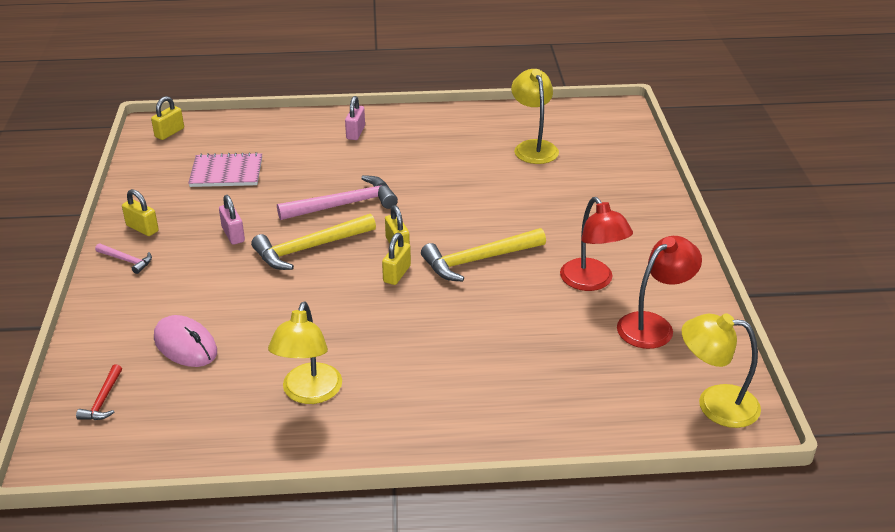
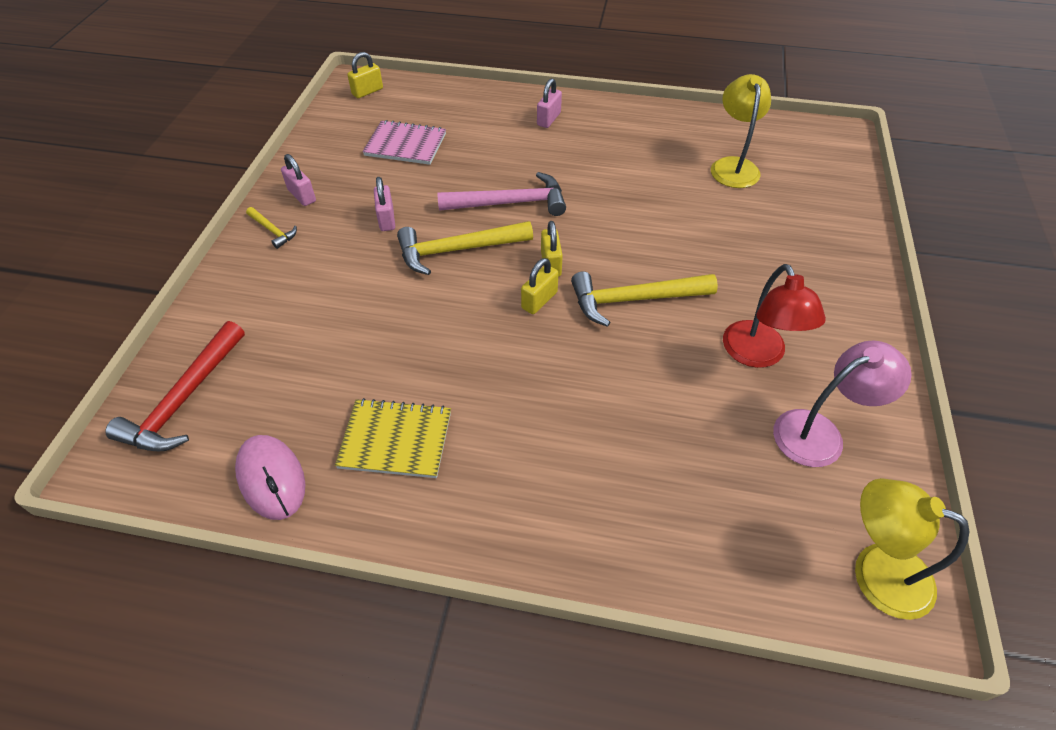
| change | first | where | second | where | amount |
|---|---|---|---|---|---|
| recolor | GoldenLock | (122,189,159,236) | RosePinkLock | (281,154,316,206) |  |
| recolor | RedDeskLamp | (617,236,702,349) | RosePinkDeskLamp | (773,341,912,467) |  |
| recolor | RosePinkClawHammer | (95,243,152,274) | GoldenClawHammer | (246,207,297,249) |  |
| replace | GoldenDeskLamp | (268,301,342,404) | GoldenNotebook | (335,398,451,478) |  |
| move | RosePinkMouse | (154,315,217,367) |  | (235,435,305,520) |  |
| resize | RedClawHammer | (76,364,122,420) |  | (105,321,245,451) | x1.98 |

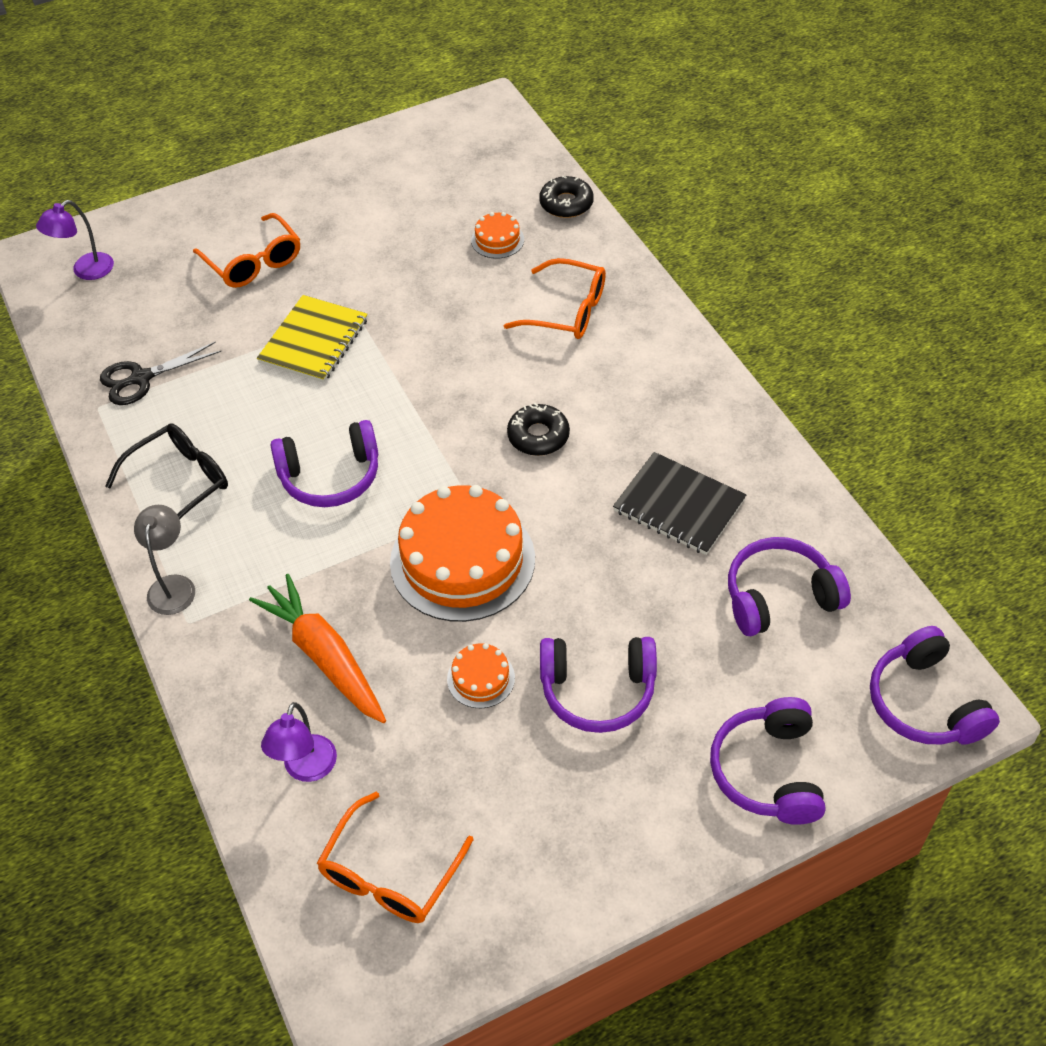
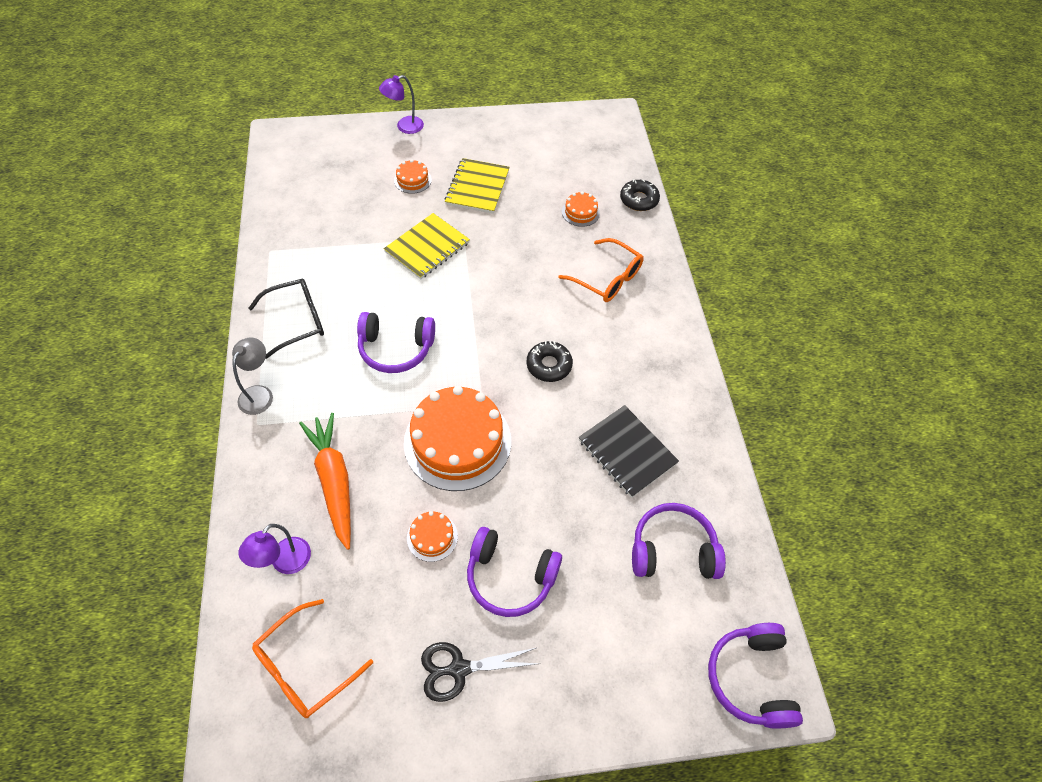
| change | first | where | second | where | amount |
|---|---|---|---|---|---|
| move | VioletDeskLamp | (36,200,114,280) |  | (379,75,424,134) |  |
| replace | OrangeGlasses | (193,213,300,288) | OrangeLayerCake | (394,160,432,194) |  |
| move | JetBlackShears | (100,341,221,405) |  | (421,642,539,702) |  |
| delete | VioletOverEarHeadphones | (710,697,826,825) |  |  |  |
| insert |  |  | GoldenNotebook | (445,158,510,214) |  |

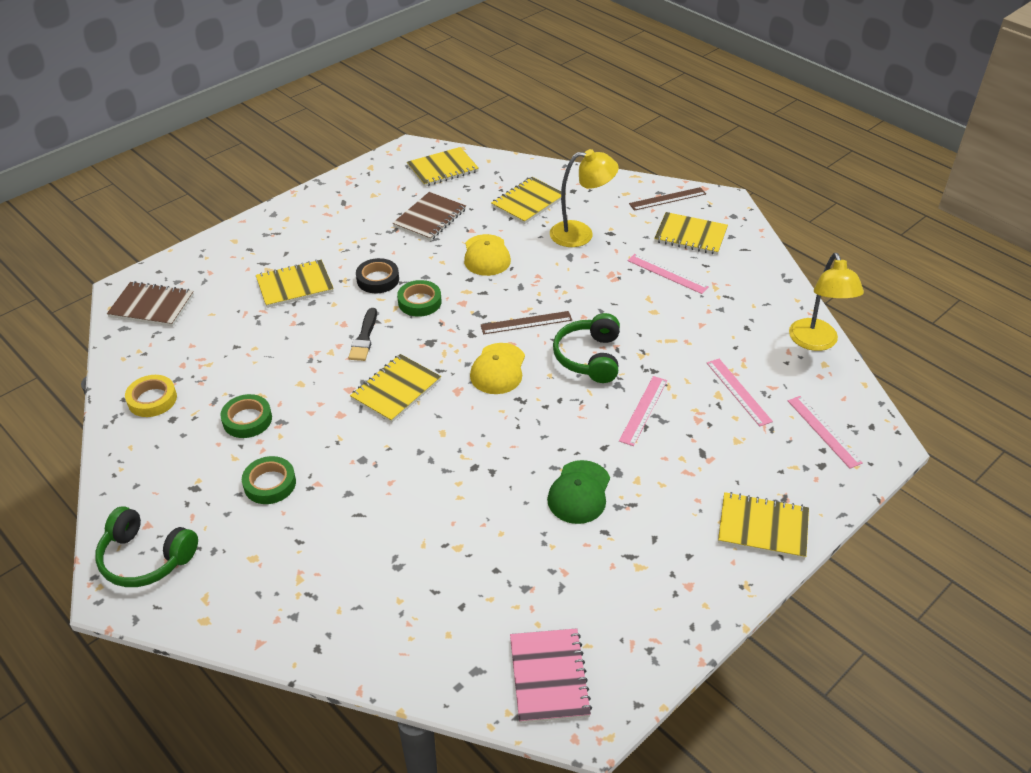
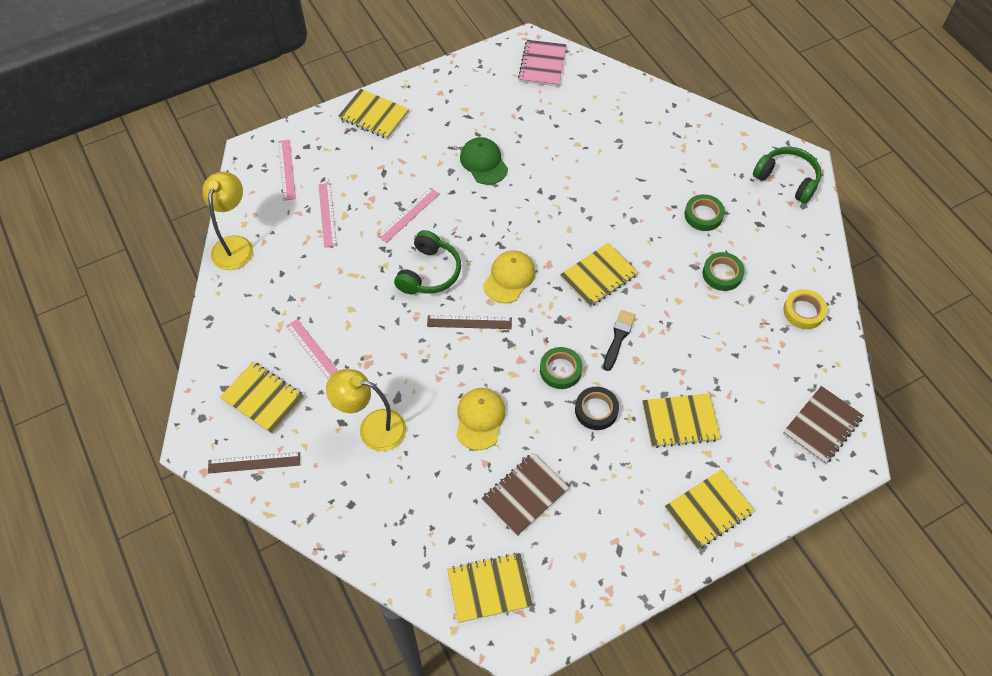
| change | first | where | second | where | amount |
|---|---|---|---|---|---|
| move | GoldenNotebook | (491,177,566,224) |  | (665,470,755,550) |  |
| rotate | BrownNotebook | (107,281,194,327) |  | (783,386,864,464) | 75 degrees counterclockwise |
| rotate | EmeraldBaseballCap | (547,460,610,524) |  | (460,137,508,185) | 60 degrees counterclockwise |

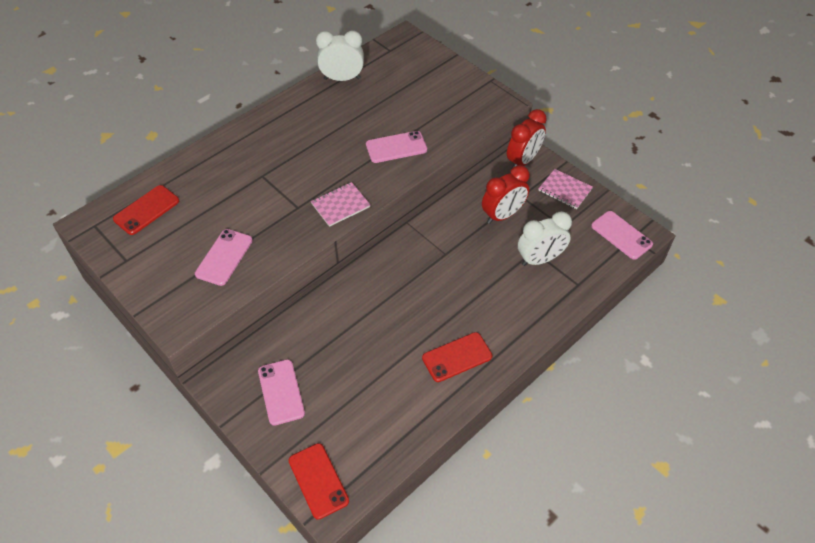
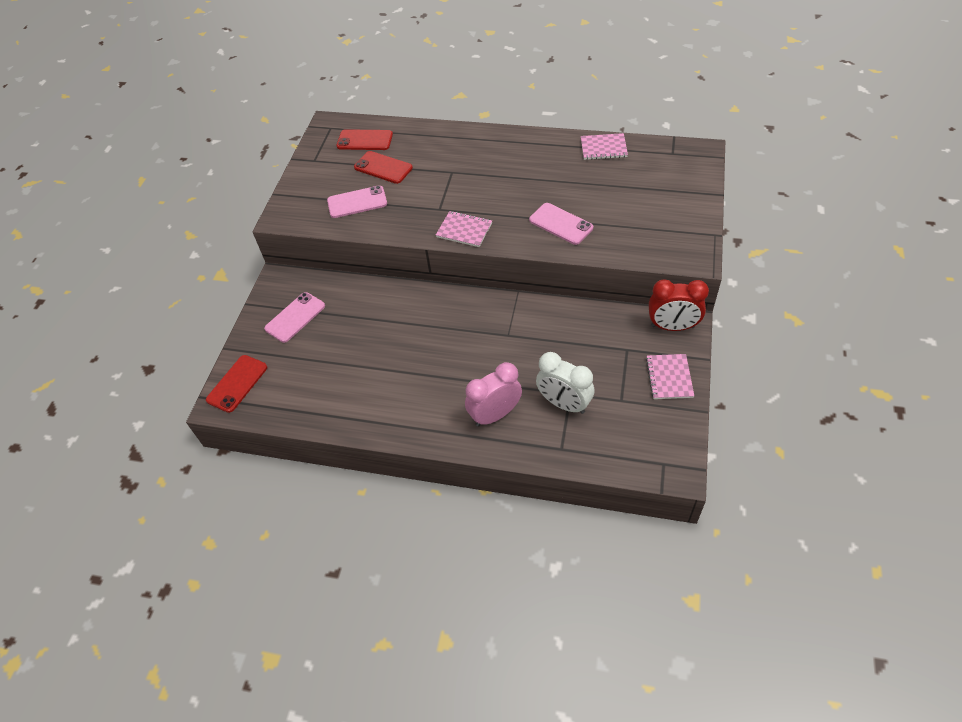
| change | first | where | second | where | amount |
|---|---|---|---|---|---|
| replace | WhiteBedsideClock | (316,30,364,81) | RosePinkNotebook | (581,133,628,160) |  |
| delete | RedBedsideClock | (482,165,530,224) |  |  |  |
| delete | RosePinkSmartphone | (591,211,653,260) |  |  |  |
| move | RedSmartphone | (422,332,492,382) |  | (354,151,413,184) |  |
| insert |  |  | RosePinkBedsideClock | (465,362,522,427) |  |

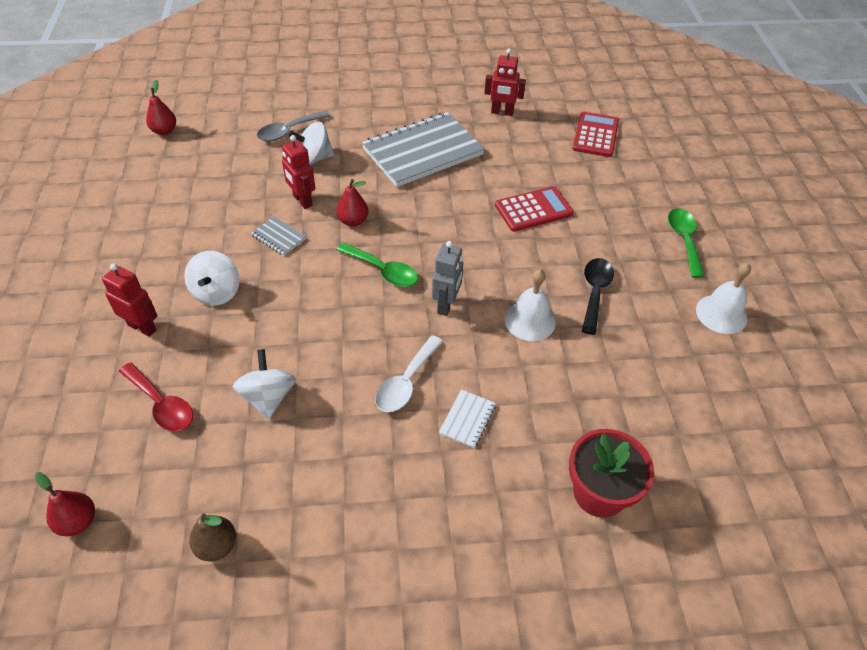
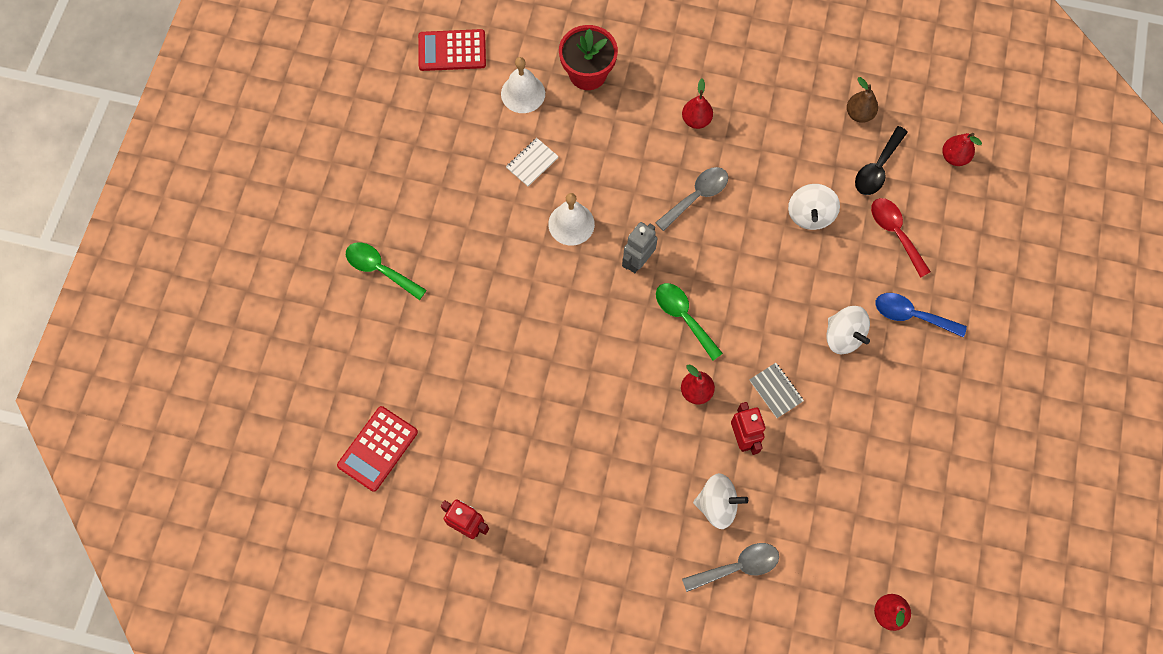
| change | first | where | second | where | amount |
|---|---|---|---|---|---|
| delete | GreyNotebook | (362,112,485,187) |  |  |  |
| move | RedPocketCalculator | (495,186,574,232) |  | (418,29,486,71) |  |
| rotate | EmeraldTablespoon | (668,208,704,278) |  | (346,242,427,300) | 105 degrees clockwise |
| rotate | WhiteSpinningTop | (184,251,239,306) |  | (827,306,870,354) | 120 degrees clockwise |
| move | JetBlackTablespoon | (582,258,614,335) |  | (855,126,908,195) |  |
| replace | RedRobot | (102,263,158,337) | RoyalBlueTablespoon | (875,293,967,337) |  |
| move | WhiteHandBell | (696,263,751,334) |  | (501,57,545,113) |  |
| recolor | WhiteTablespoon | (375,335,443,412) | GreyTablespoon | (655,167,728,231) |  |
| move | WhiteNotebook | (439,389,496,448) |  | (506,138,559,186) |  |
| insert |  |  | RedPear | (682,79,713,129) |  |

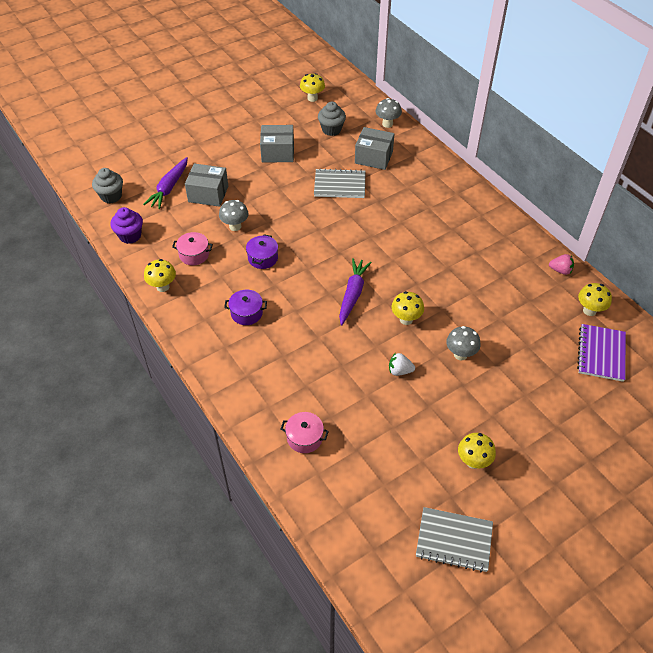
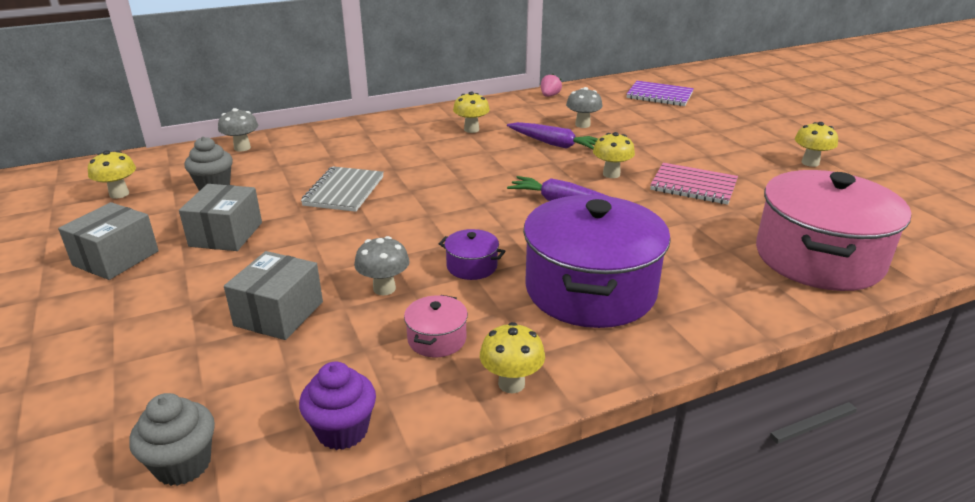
| change | first | where | second | where | amount |
|---|---|---|---|---|---|
| move | GreyPackage | (355,127,394,170) |  | (58,202,159,280) |  |
| move | VioletRootVegetable | (143,157,188,209) |  | (507,122,598,149) |  |
| move | GoldenFungus | (578,283,612,316) |  | (453,92,490,133) |  |
| resize | VioletStockpot | (224,290,267,325) |  | (523,195,671,328) | x2.45 |
| move | GreyFungus | (446,326,481,360) |  | (566,87,602,128) |  |
| replace | WhiteToyStrawberry | (389,353,415,376) | RosePinkNotebook | (650,163,738,205) |  |
| resize | RosePinkStockpot | (281,412,329,453) |  | (756,170,911,291) | x2.45 |
| delete | GreyNotebook | (416,507,493,572) |  |  |  |

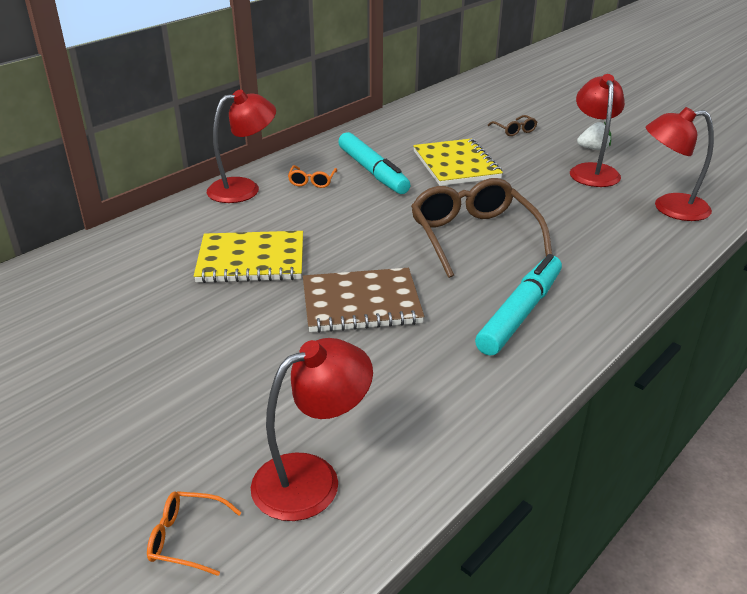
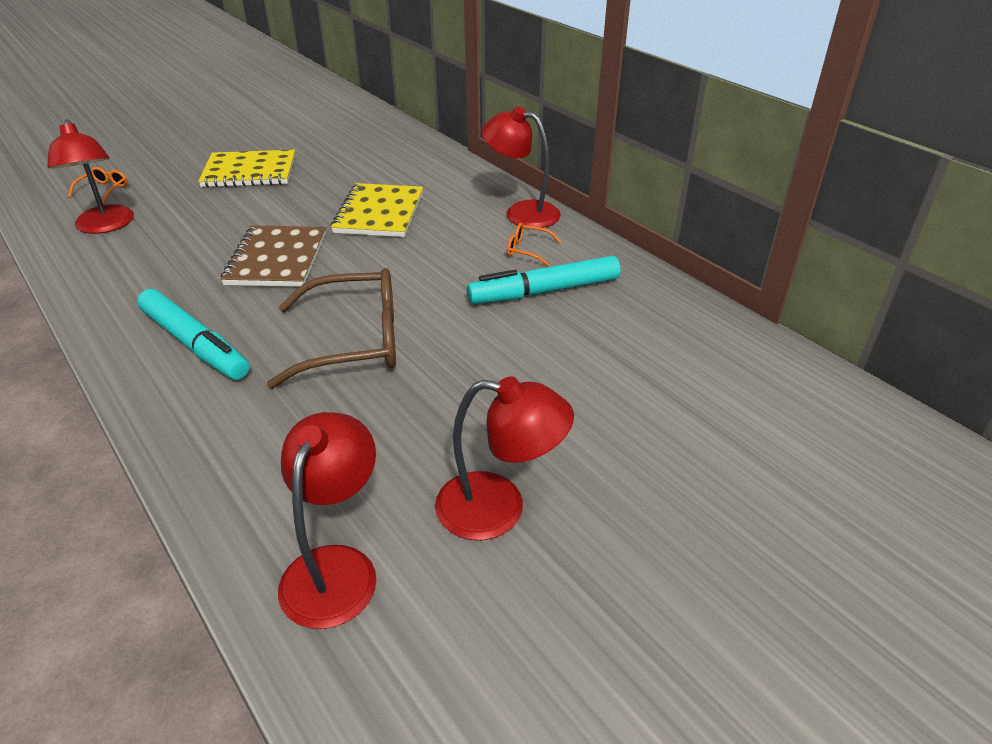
| change | first | where | second | where | amount |
|---|---|---|---|---|---|
| rotate | RedDeskLamp | (207,89,276,203) |  | (482,107,561,228) | 135 degrees clockwise |
| delete | BrownGlasses | (488,115,537,136) |  |  |  |
| delete | WhiteToyStrawberry | (577,122,611,150) |  |  |  |
| move | GoldenNotebook | (413,138,503,186) |  | (198,150,296,188) |  |

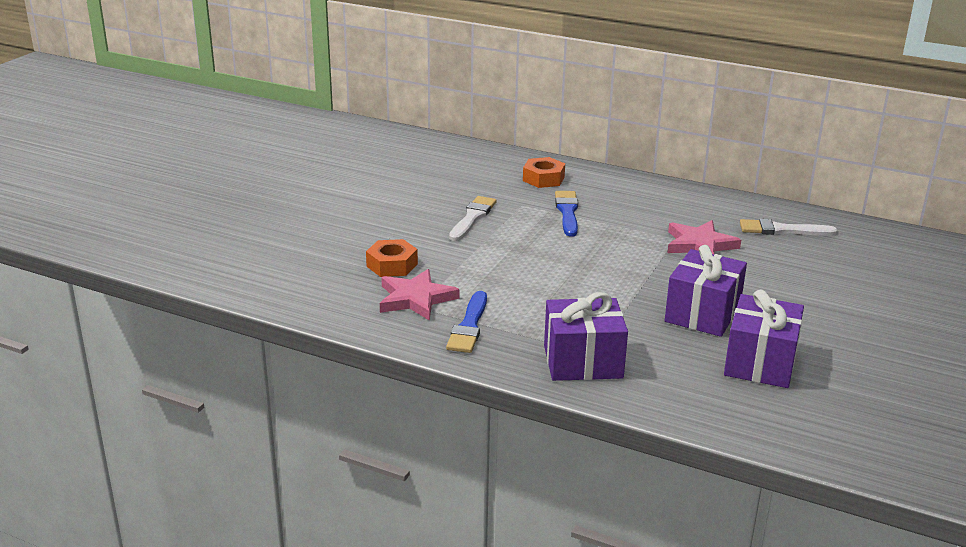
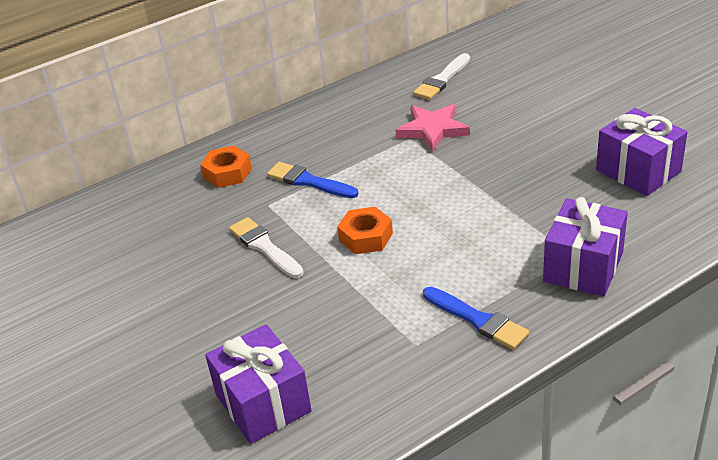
| change | first | where | second | where | amount |
|---|---|---|---|---|---|
| move | OrangeHexNut | (366,239,418,277) |  | (337,207,393,254) |  |
| move | VioletPresent | (665,245,747,337) |  | (205,324,312,444) |  |
| delete | RosePinkFivePointedStar | (380,269,459,321) |  |  |  |

